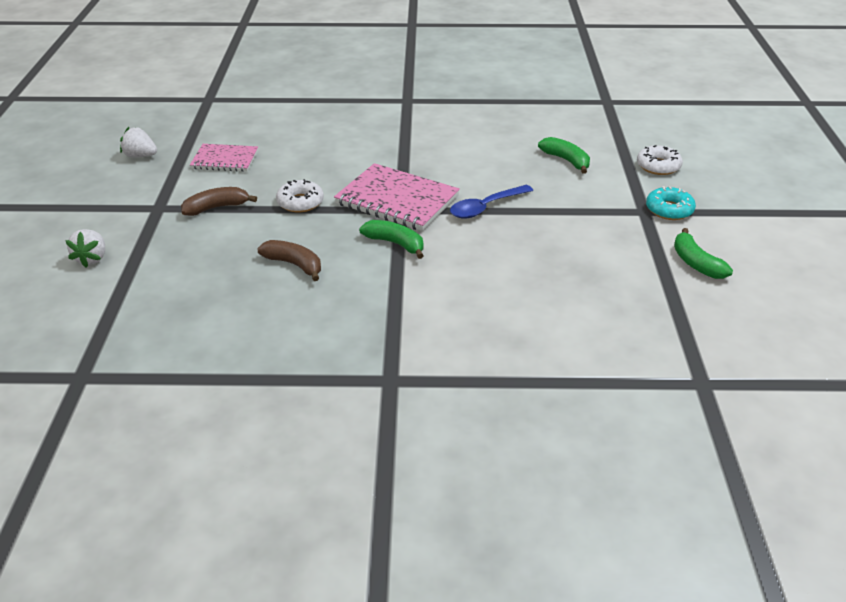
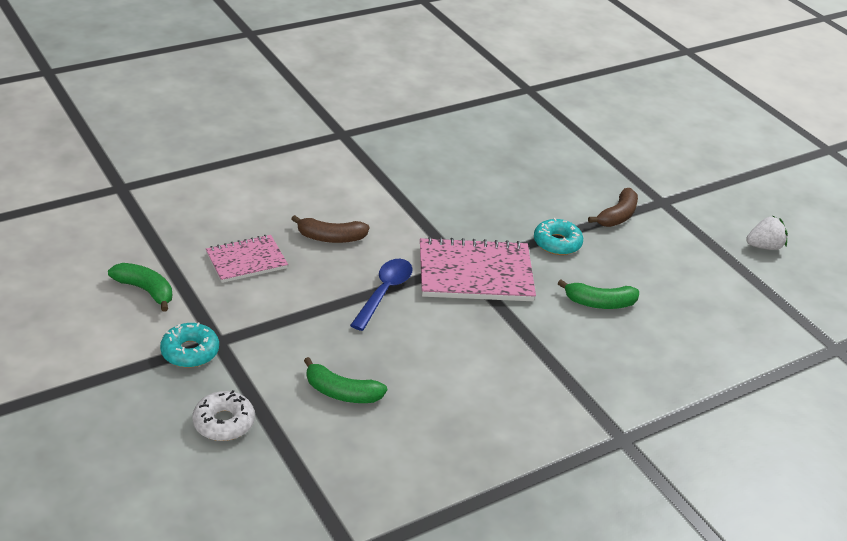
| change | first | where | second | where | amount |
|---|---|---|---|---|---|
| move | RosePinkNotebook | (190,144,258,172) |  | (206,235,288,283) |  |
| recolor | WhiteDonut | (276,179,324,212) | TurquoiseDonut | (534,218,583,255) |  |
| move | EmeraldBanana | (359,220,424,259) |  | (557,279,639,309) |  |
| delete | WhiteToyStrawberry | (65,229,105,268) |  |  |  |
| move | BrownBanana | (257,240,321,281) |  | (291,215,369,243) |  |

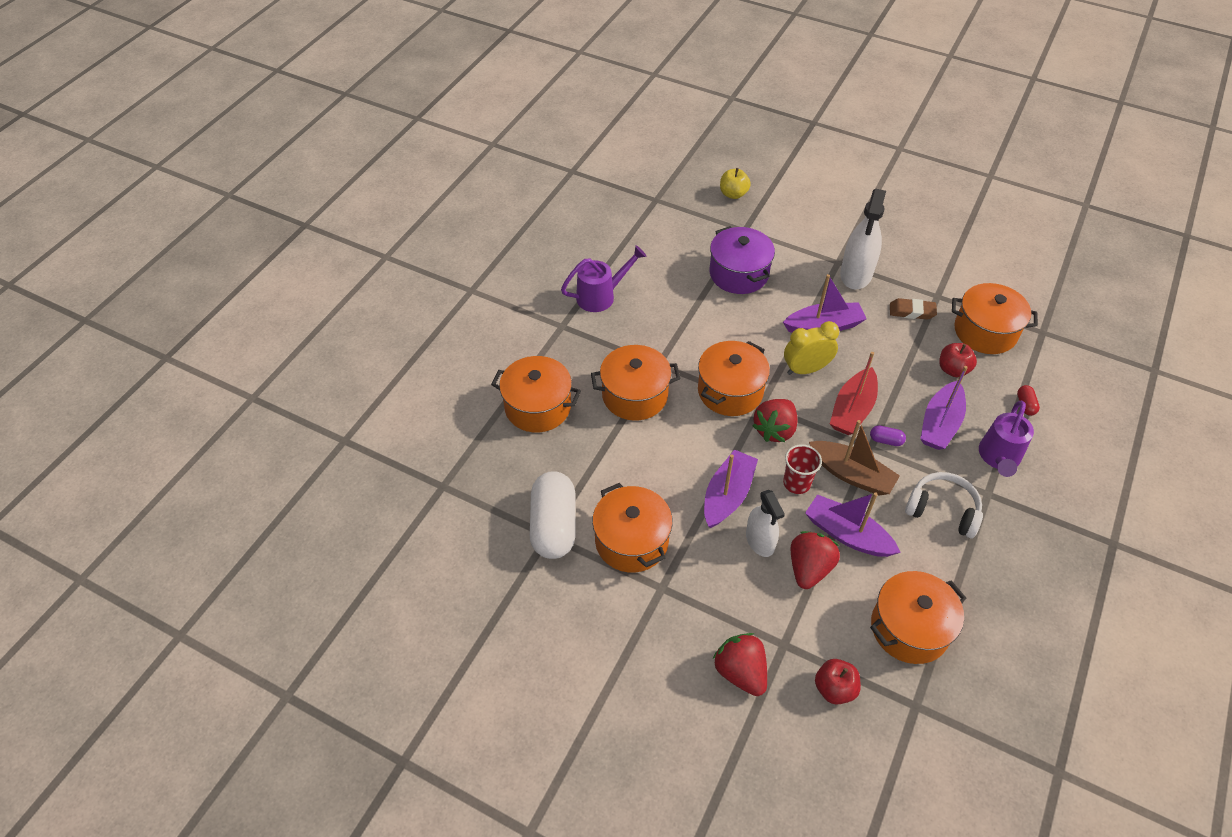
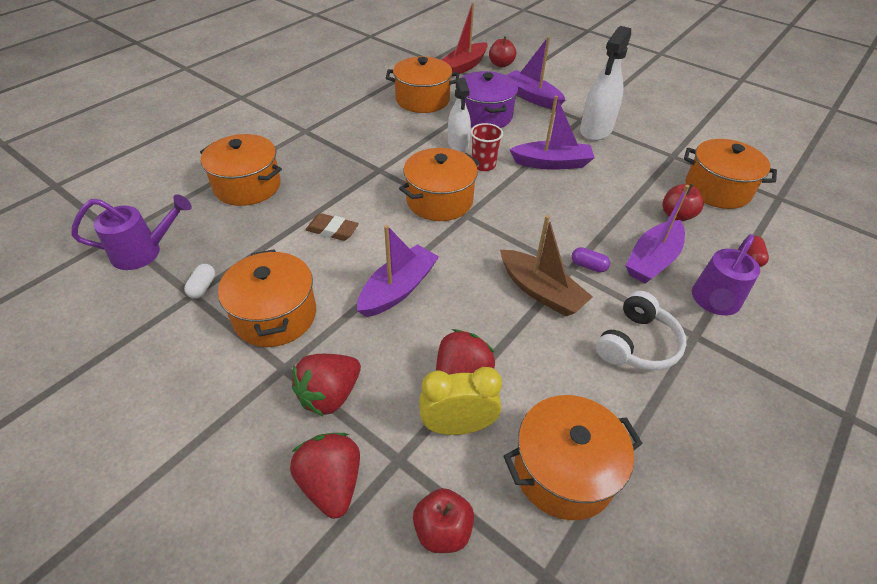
| change | first | where | second | where | amount |
|---|---|---|---|---|---|
| recolor | GoldenAppleFruit | (720,168,751,199) | RedAppleFruit | (489,36,516,68) |  |
| move | VioletSprinklingCan | (561,246,647,312) |  | (71,194,192,270) |  |
| move | BrownPencilEraser | (890,298,937,320) |  | (306,213,359,241) |  |
| move | GoldenBedsideClock | (784,321,839,375) |  | (419,367,502,435) |  |
| move | OrangeStockpot | (591,345,681,421) |  | (386,56,459,113) |  |
| move | RedSailboat | (830,352,878,435) |  | (442,3,488,74) |  |
| move | RedToyStrawberry | (752,399,797,442) |  | (292,354,361,416) |  |
| move | RedCup | (783,444,822,494) |  | (471,123,503,171) |  |
| resize | WhiteCapsule | (530,471,576,559) |  | (184,264,215,299) | x0.40 |
| rotate | WhiteOverEarHeadphones | (905,472,983,538) |  | (596,291,687,370) | 90 degrees clockwise |
| move | WhiteSprayer | (746,490,785,557) |  | (448,78,471,152) |  |
| move | VioletSailboat | (805,492,901,557) |  | (506,36,565,110) |  |

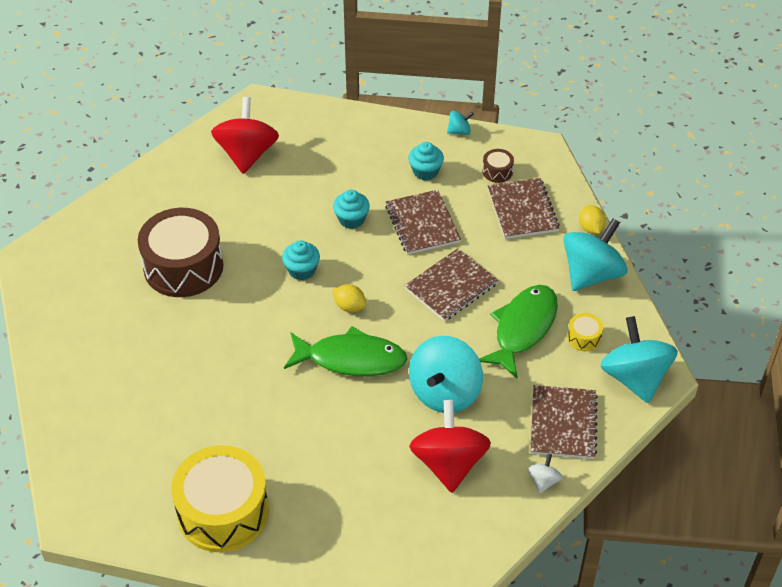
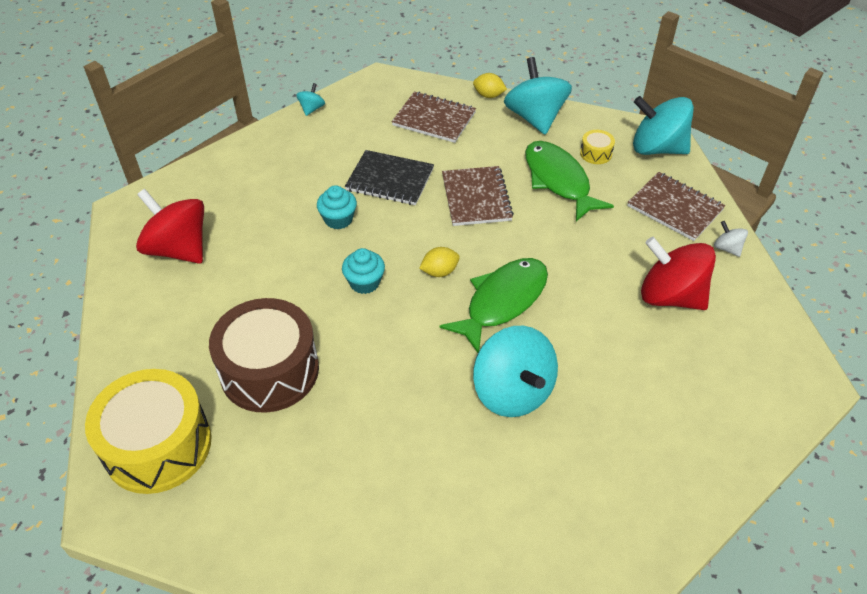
| change | first | where | second | where | amount |
|---|---|---|---|---|---|
| delete | TurquoiseMuffin | (408,142,444,180) |  |  |  |
| delete | BrownDrum | (482,149,514,183) |  |  |  |
| recolor | BrownNotebook | (385,190,461,255) | JetBlackNotebook | (345,150,434,205) |  |
| move | TurquoiseSpinningTop | (409,336,483,413) |  | (473,326,558,417) |  |
| move | GoldenDrum | (171,445,269,552) |  | (85,369,212,494) |  |

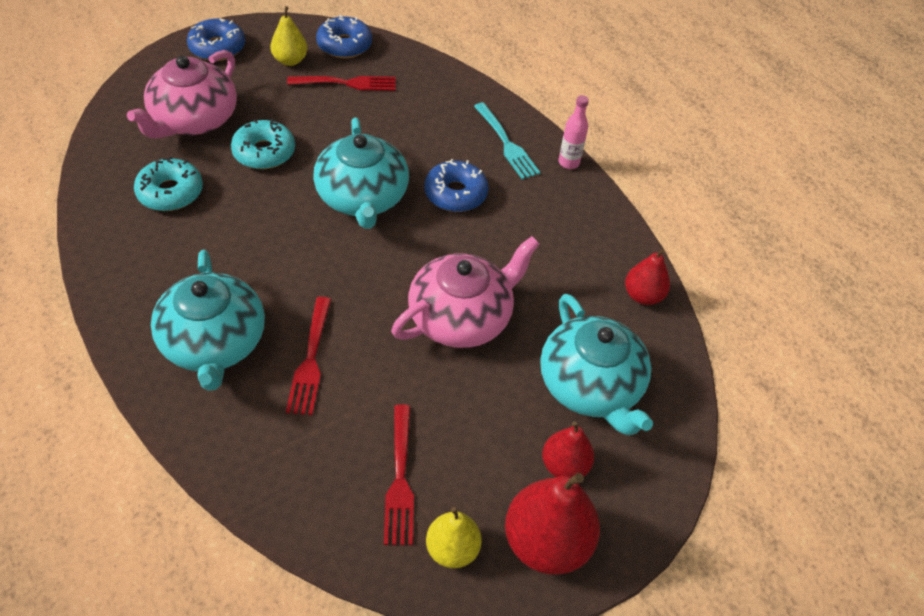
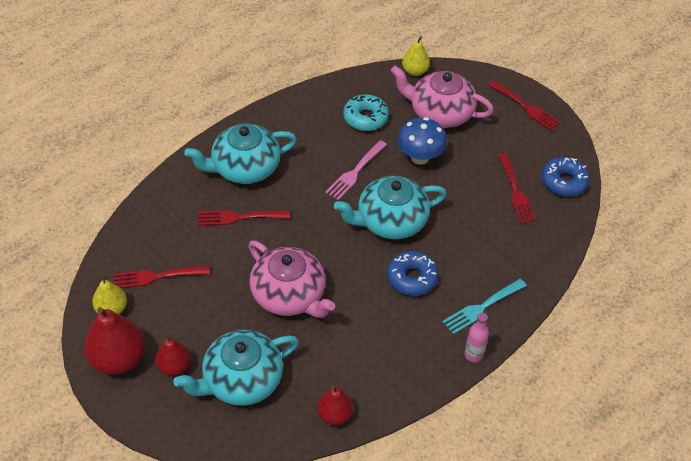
| change | first | where | second | where | amount |
|---|---|---|---|---|---|
| move | GoldenPear | (270,6,308,66) |  | (402,36,430,76) |  |
| replace | RoyalBlueDonut | (187,18,245,61) | RedFork | (488,80,560,131) |  |
| replace | TurquoiseDonut | (231,119,295,169) | RoyalBlueFungus | (397,117,447,165) |  |
| insert |  |  | RosePinkFork | (325,140,387,200) |  |

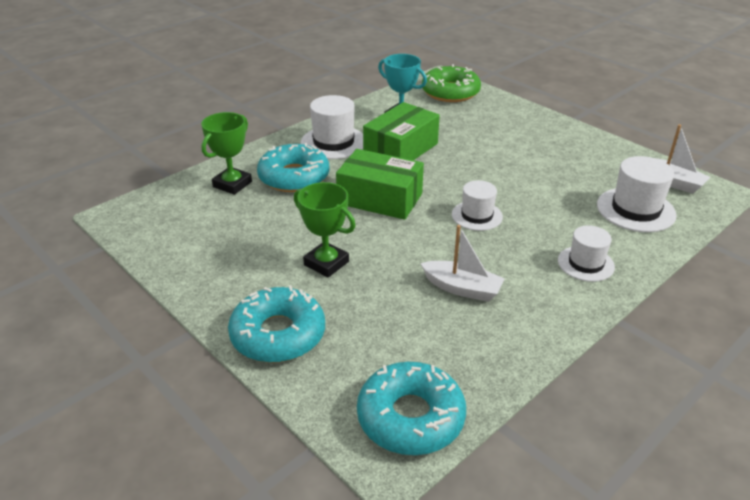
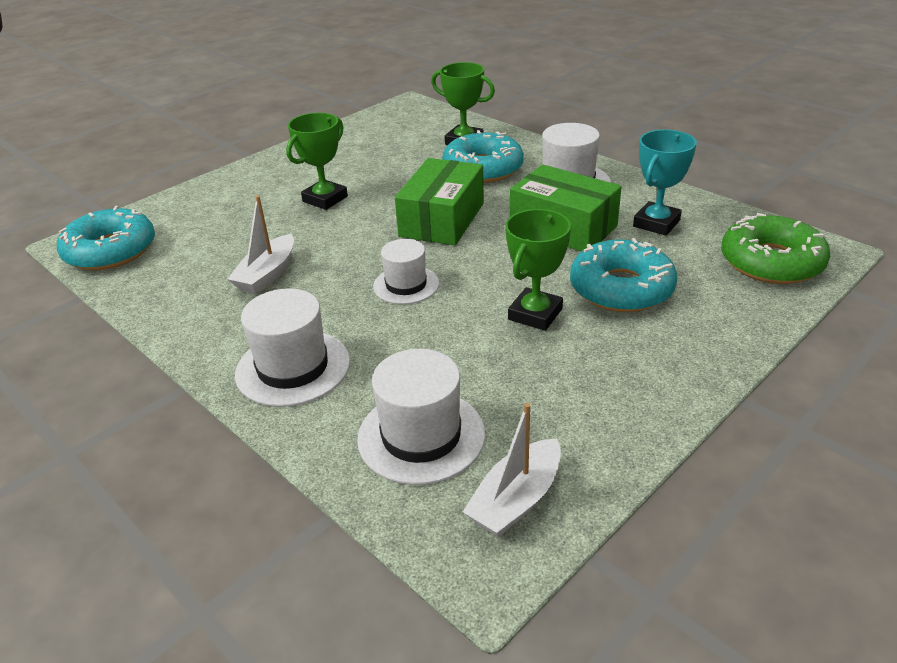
| change | first | where | second | where | amount |
|---|---|---|---|---|---|
| resize | WhiteHat | (558,225,615,282) |  | (235,288,350,407) | x1.52 |
| move | TurquoiseDonut | (228,285,325,363) |  | (570,238,677,312) |  |
| insert |  |  | EmeraldAwardCup | (505,209,571,331) |  |

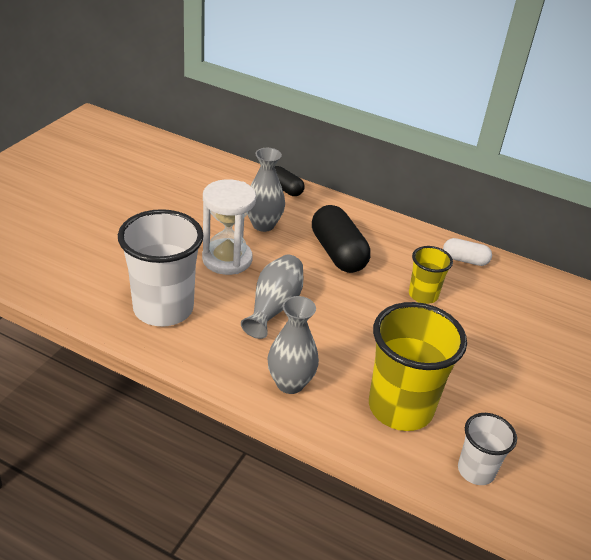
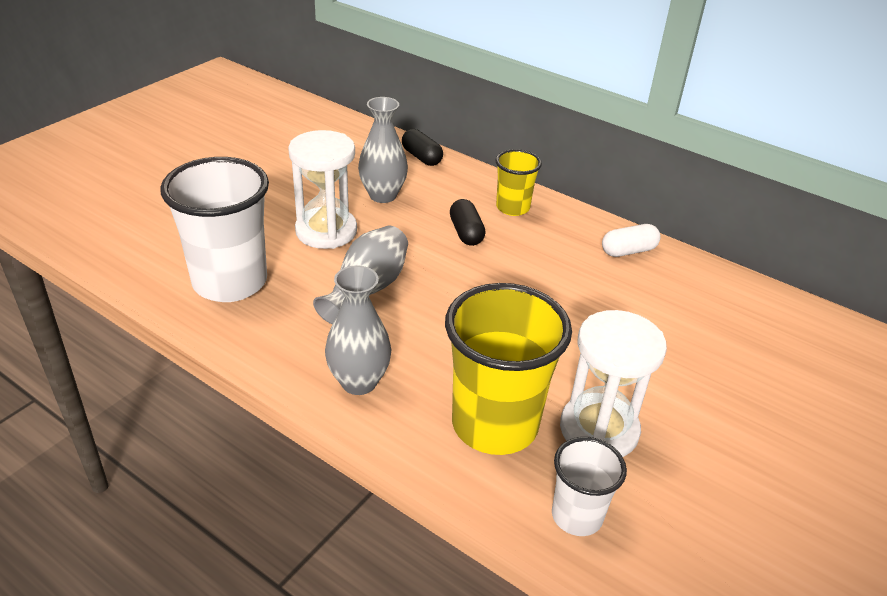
| change | first | where | second | where | amount |
|---|---|---|---|---|---|
| resize | JetBlackCapsule | (312,205,371,273) |  | (450,199,486,246) | x0.56 |
| rotate | WhiteCapsule | (443,238,492,266) |  | (602,224,661,257) | 45 degrees counterclockwise |
| move | GoldenCup | (409,246,453,304) |  | (496,149,542,216) |  |
| insert |  |  | WhiteSandTimer | (560,310,667,457) |  |

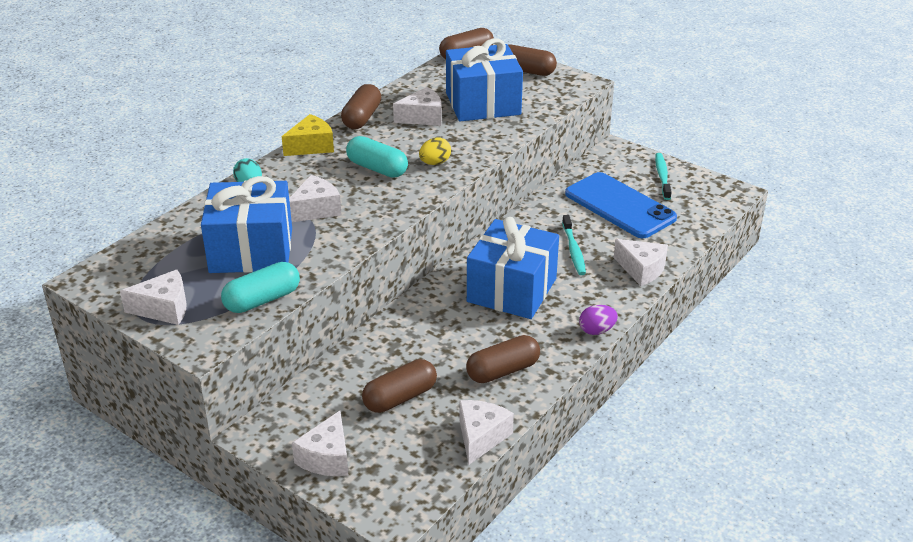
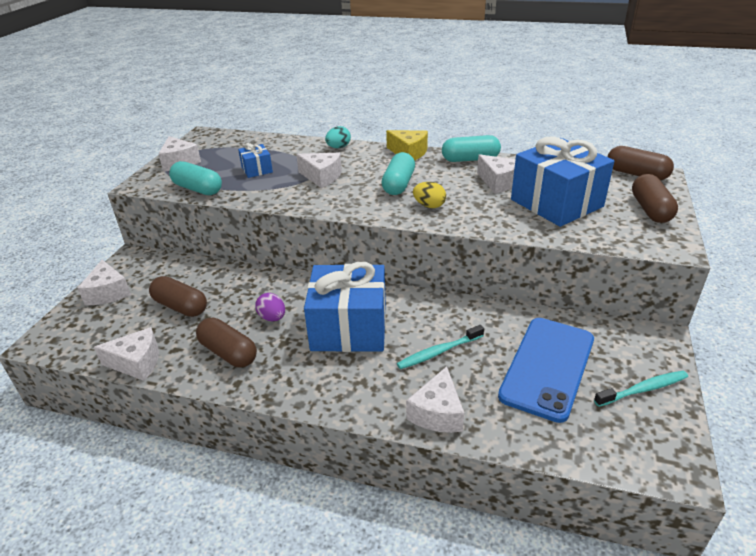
| change | first | where | second | where | amount |
|---|---|---|---|---|---|
| recolor | BrownCapsule | (341,84,381,129) | TurquoiseCapsule | (442,135,501,162) |  |
| resize | RoyalBluePresent | (201,176,292,273) |  | (238,143,273,178) | x0.46 |
| move | VioletEggShape | (579,305,618,335) |  | (255,293,285,321) |  |
| rotate | WhiteCheeseWedge | (292,411,349,476) |  | (78,260,131,305) | 105 degrees counterclockwise |

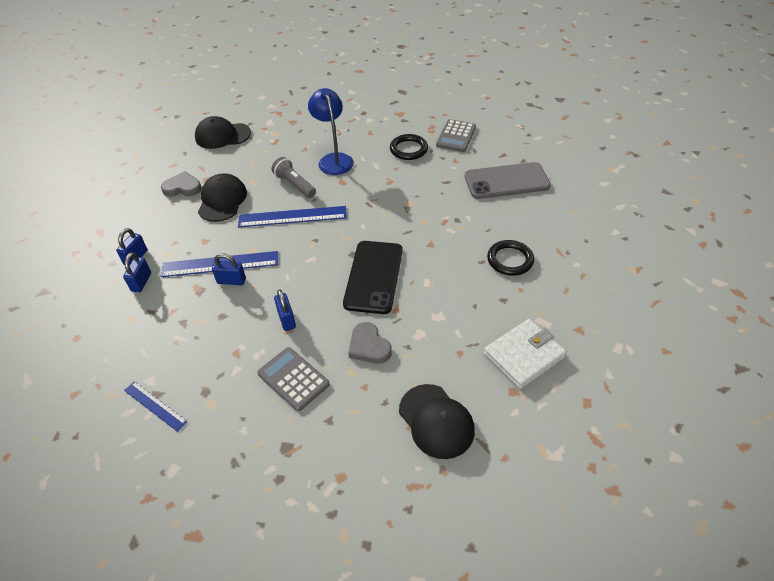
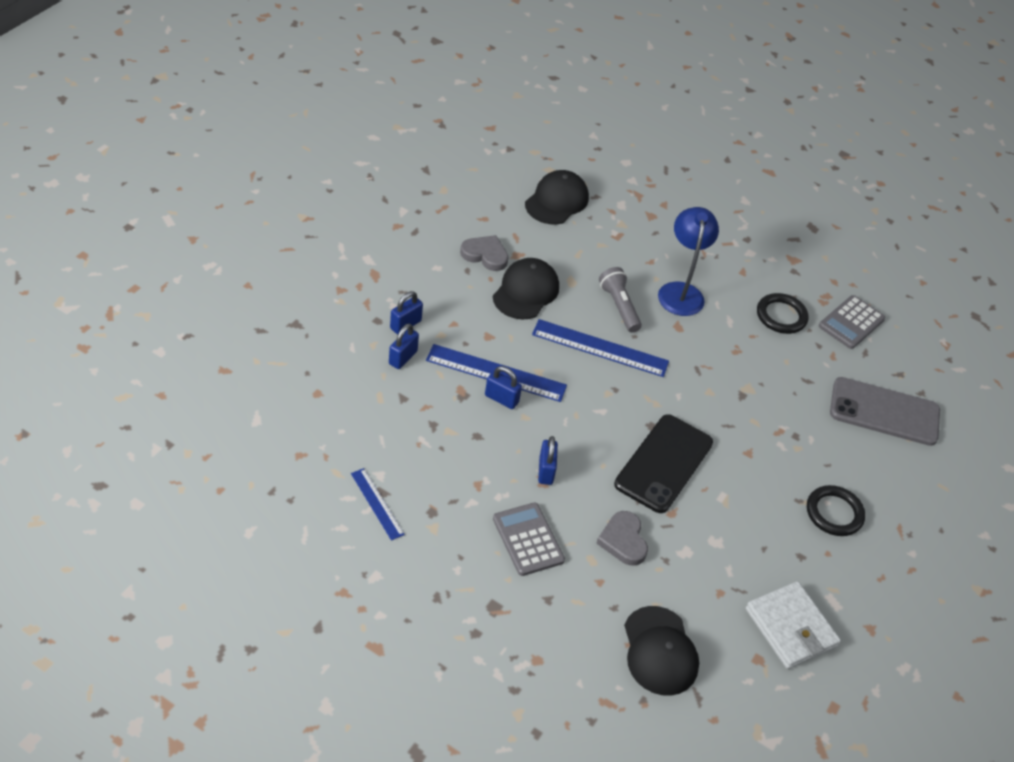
| change | first | where | second | where | amount |
|---|---|---|---|---|---|
| rotate | JetBlackBaseballCap | (195,116,251,149) |  | (525,170,589,224) | 105 degrees clockwise |
| rotate | WhiteWallet | (484,319,567,389) |  | (746,581,841,669) | 75 degrees clockwise |

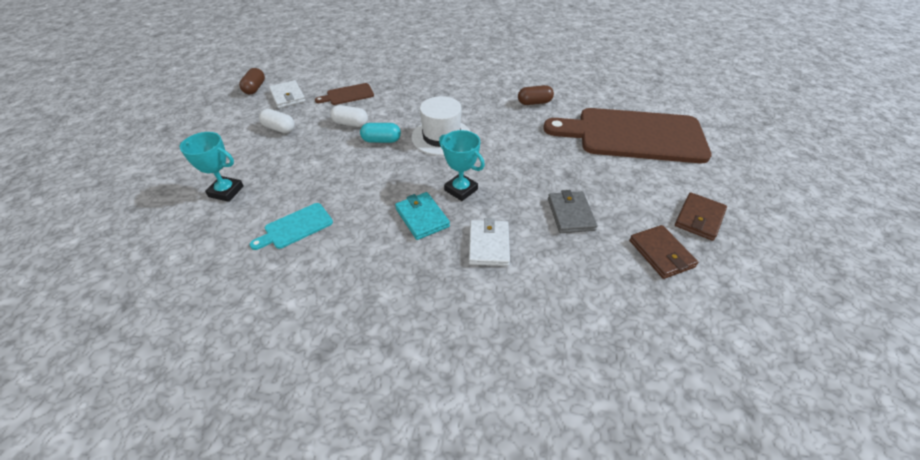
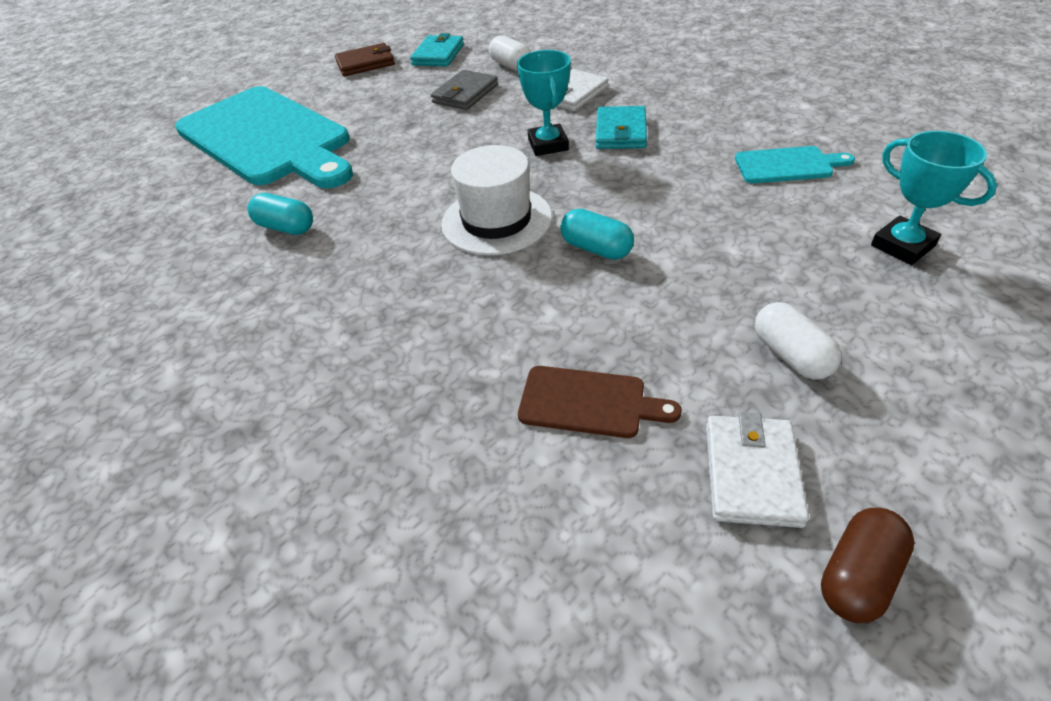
| change | first | where | second | where | amount |
|---|---|---|---|---|---|
| recolor | BrownCapsule | (518,85,554,105) | TurquoiseCapsule | (248,193,313,235) |  |
| move | WhiteCapsule | (330,105,368,127) |  | (489,35,531,71) |  |
| recolor | BrownChoppingBoard | (543,108,712,163) | TurquoiseChoppingBoard | (175,86,353,188) |  |
| recolor | BrownWallet | (629,225,699,279) | TurquoiseWallet | (410,33,464,67) |  |

